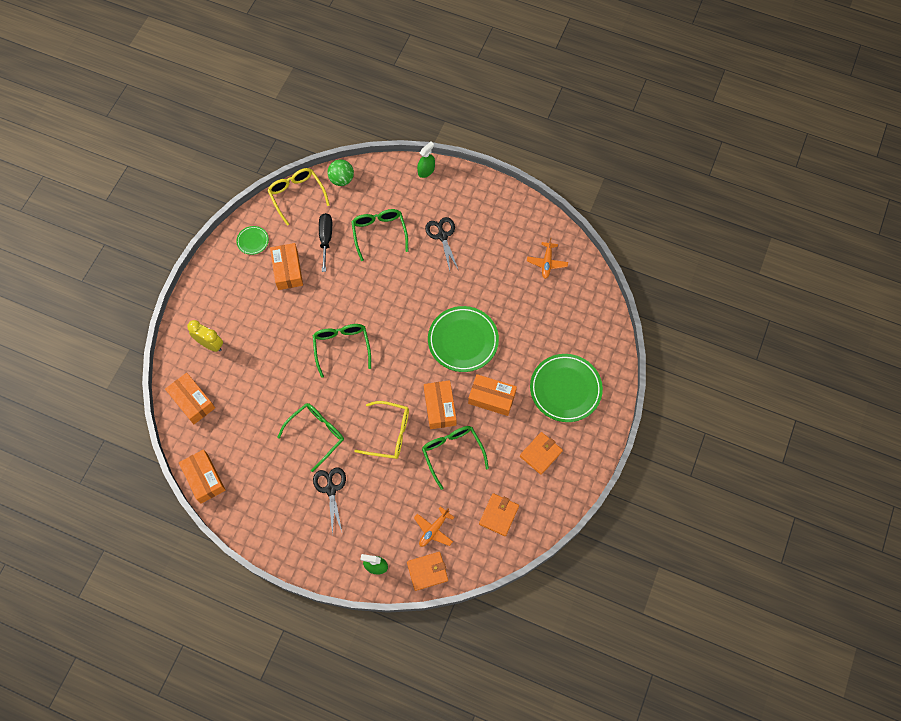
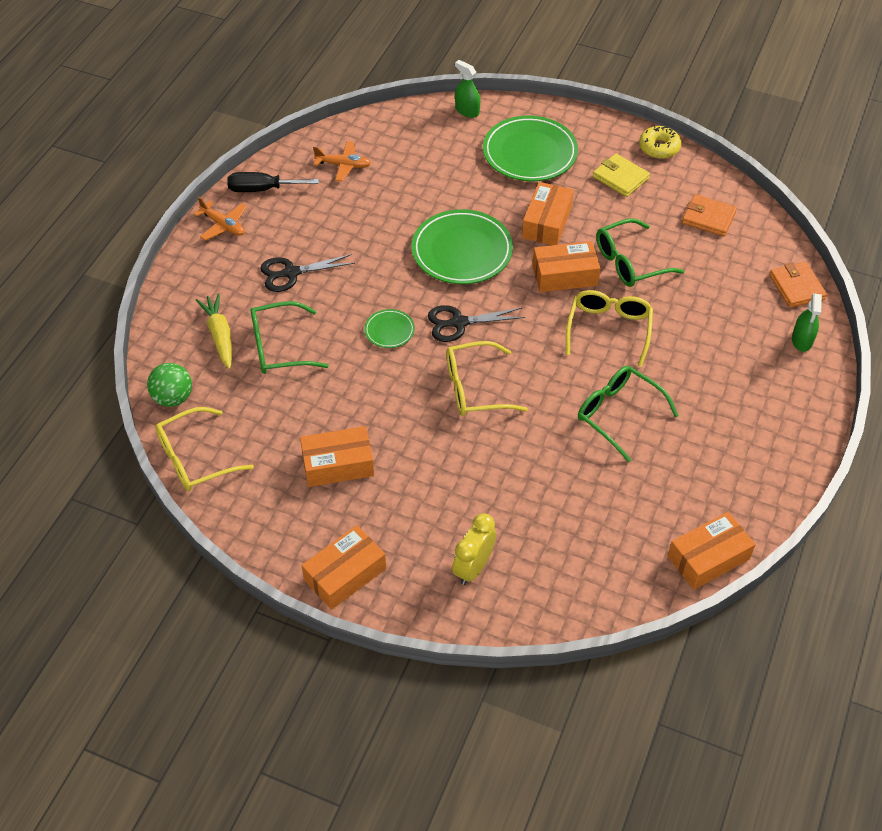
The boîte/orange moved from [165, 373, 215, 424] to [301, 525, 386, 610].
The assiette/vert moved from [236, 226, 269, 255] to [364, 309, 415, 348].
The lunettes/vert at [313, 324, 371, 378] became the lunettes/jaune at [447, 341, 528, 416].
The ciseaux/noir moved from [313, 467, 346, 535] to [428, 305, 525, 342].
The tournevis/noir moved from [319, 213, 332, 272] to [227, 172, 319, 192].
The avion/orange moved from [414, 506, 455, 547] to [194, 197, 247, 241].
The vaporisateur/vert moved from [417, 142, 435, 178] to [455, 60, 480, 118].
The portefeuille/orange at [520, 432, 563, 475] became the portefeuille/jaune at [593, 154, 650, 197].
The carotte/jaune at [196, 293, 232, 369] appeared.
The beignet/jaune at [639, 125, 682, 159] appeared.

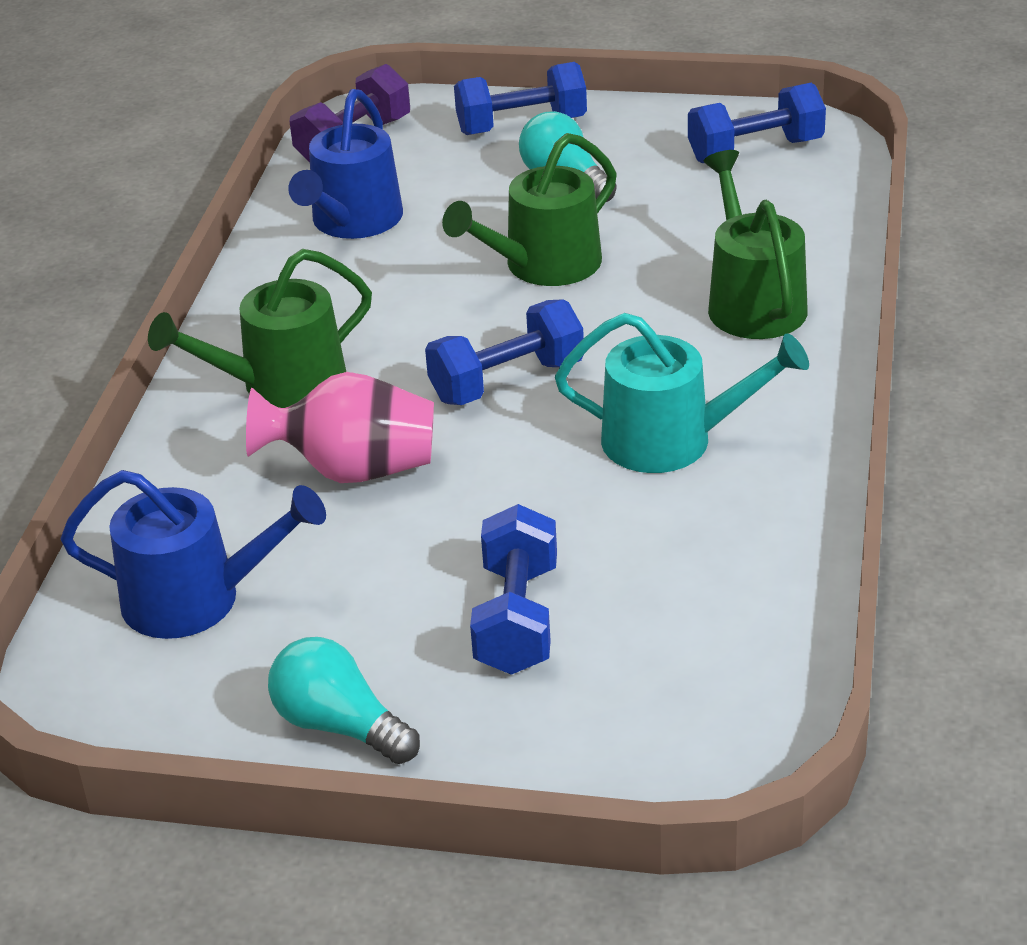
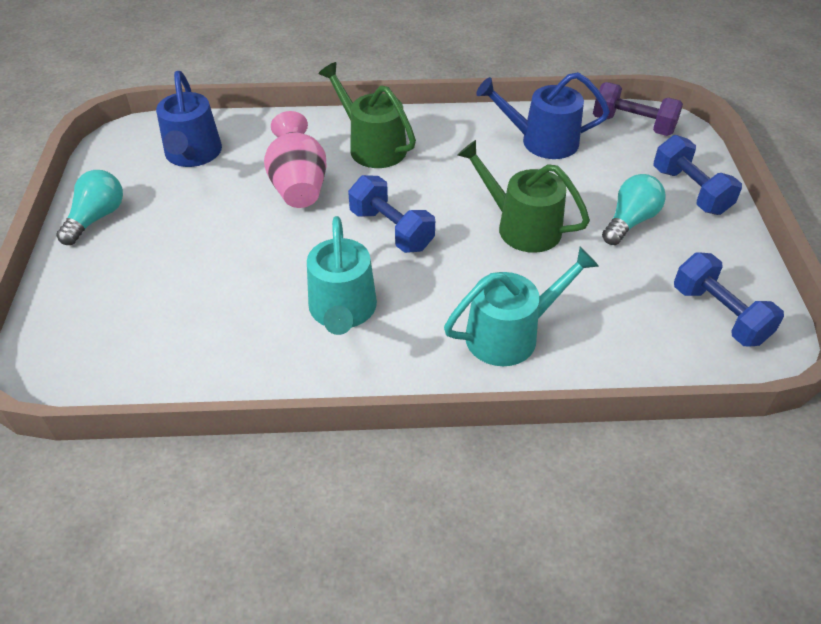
The haltère/bleu at [470, 504, 557, 675] disappeared.
The arrosoir/vert at [703, 150, 808, 339] became the arrosoir/turquoise at [444, 247, 599, 366].

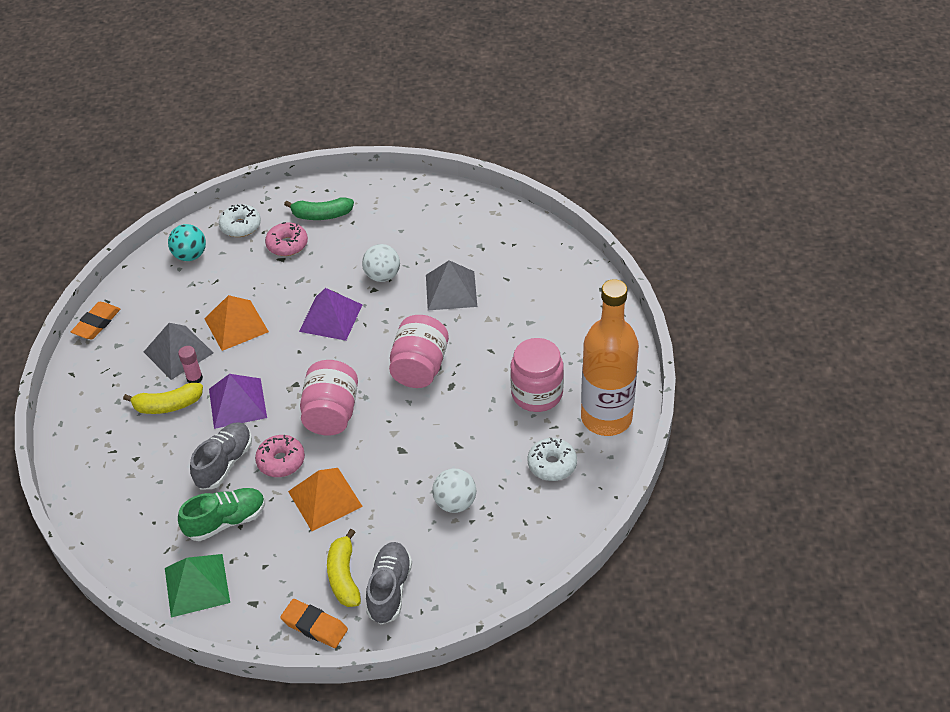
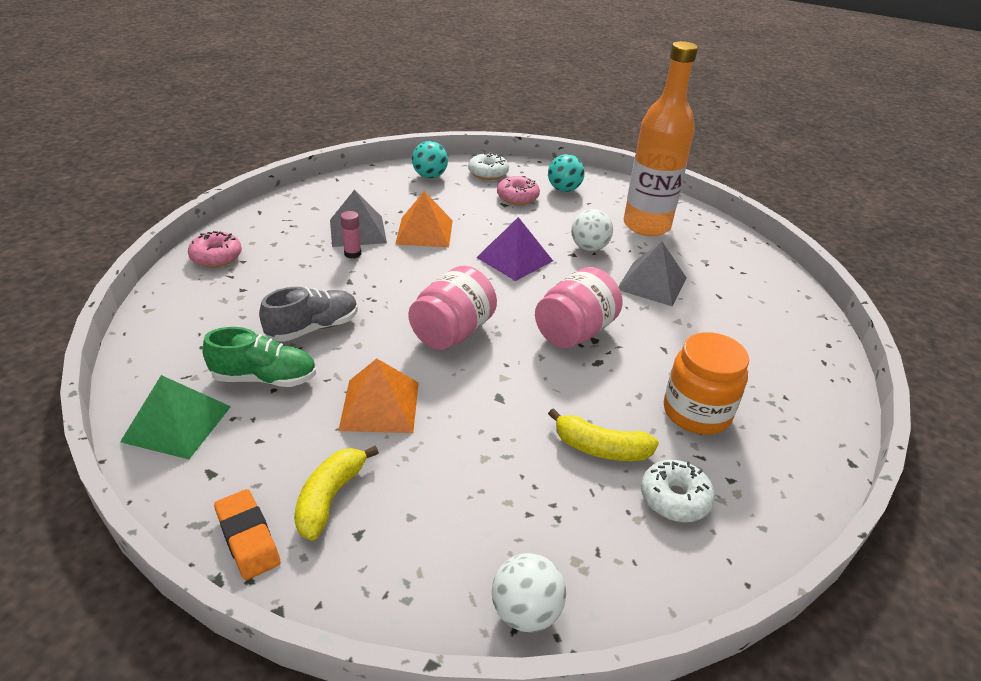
The gomme/orange at [71, 302, 120, 339] disappeared.
The banane/jaune moved from [123, 383, 203, 414] to [548, 408, 659, 461].
The pyramide/violet at [209, 374, 267, 429] disappeared.
The beignet/rose moved from [255, 435, 305, 477] to [188, 231, 242, 267].
The banane/vert at [284, 197, 354, 220] was replaced by the balle/turquoise at [548, 154, 585, 192].
The chaussure/gris at [366, 542, 412, 624] disappeared.
The balle/blanc moved from [432, 469, 476, 513] to [492, 553, 566, 632].
The bocal/rose at [510, 338, 564, 412] became the bocal/orange at [664, 332, 749, 435].
The bouteille/orange moved from [581, 279, 639, 436] to [624, 41, 698, 236].

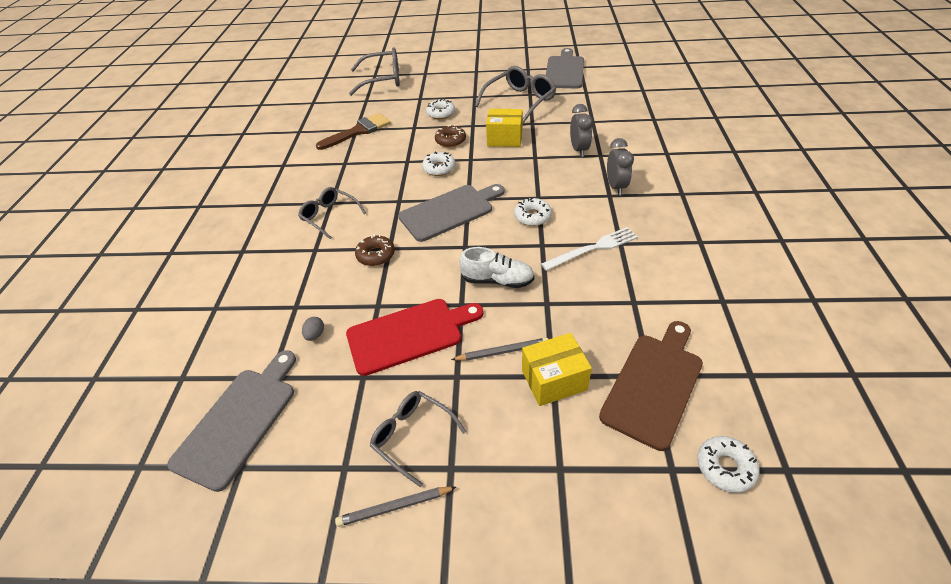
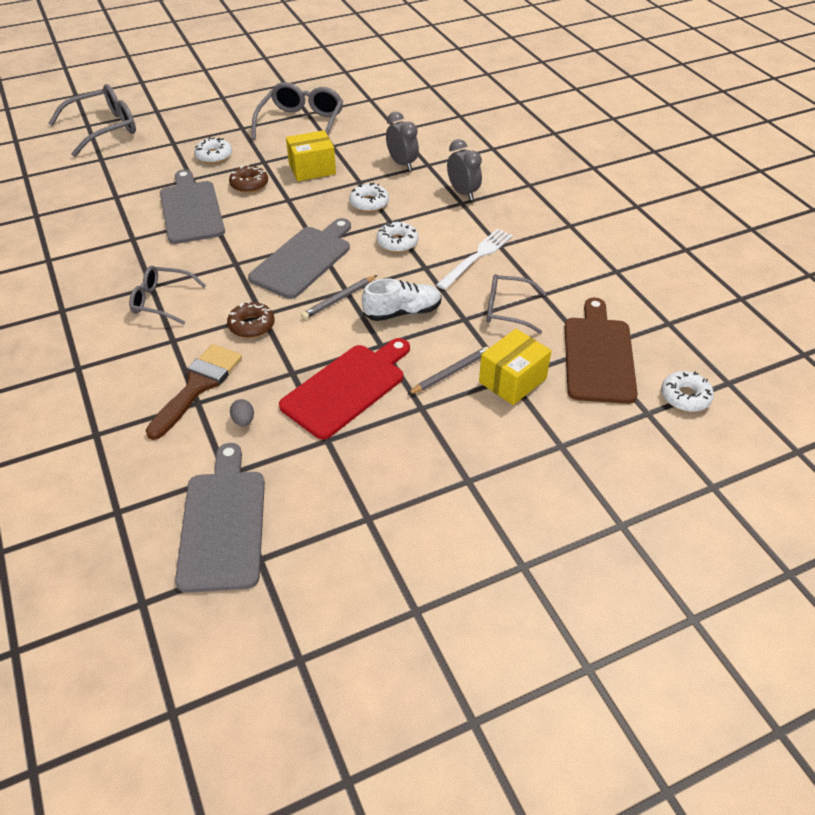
The pinceau/marron moved from [316, 113, 391, 150] to [146, 344, 242, 440].
The crayon/gris moved from [335, 486, 456, 527] to [301, 275, 377, 319].
The lunettes/gris moved from [370, 391, 466, 487] to [487, 274, 546, 334].
The beignet/blanc moved from [422, 152, 455, 176] to [349, 183, 389, 212].
The planche à découper/gris moved from [546, 48, 584, 89] to [160, 169, 225, 244].

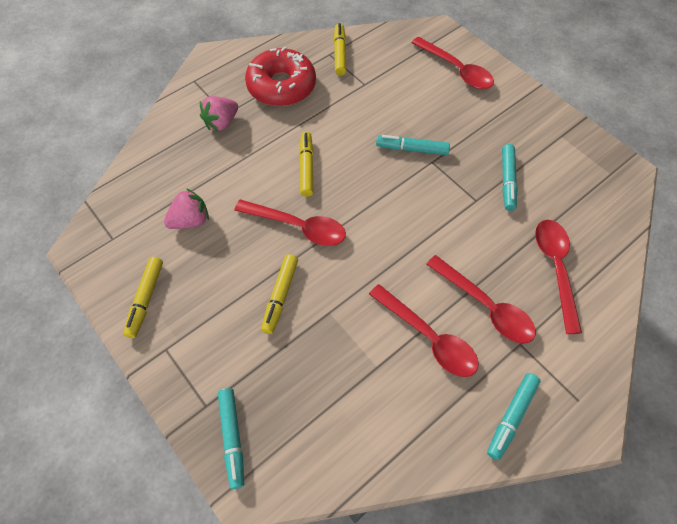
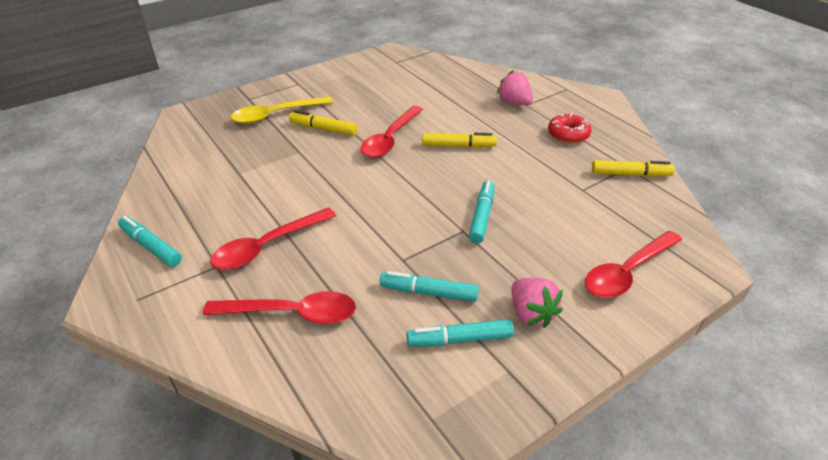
The feutre/jaune at [123, 257, 163, 338] disappeared.
The fraise/rose moved from [164, 188, 209, 229] to [511, 278, 563, 328].
The feutre/turquoise moved from [218, 388, 244, 489] to [407, 319, 514, 347].
The beignet/rouge at [245, 46, 316, 106] changed to 0.57 times the size.
The cuillère/rouge at [369, 284, 478, 377] disappeared.
The cuillère/jaune at [231, 96, 333, 124] appeared.

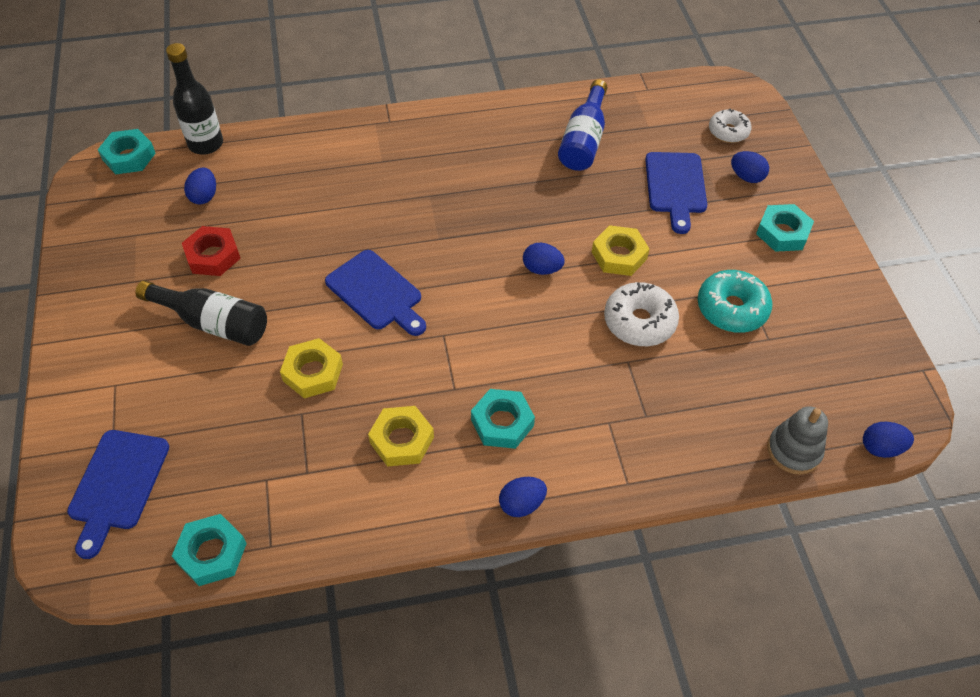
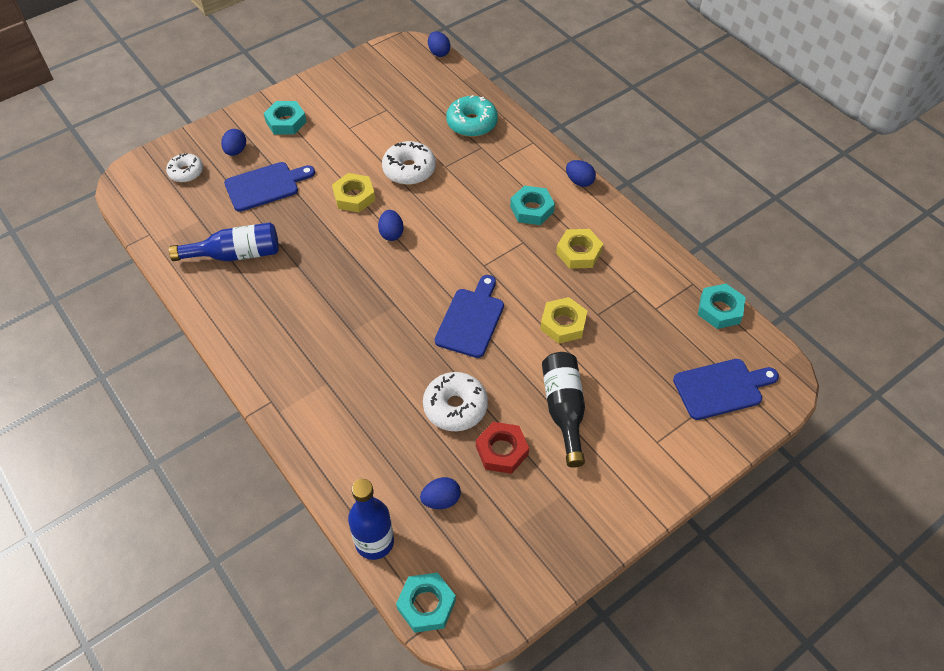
The bouteille/noir at [166, 43, 223, 155] became the bouteille/bleu at [348, 479, 394, 560].
The beignet/turquoise moved from [698, 270, 773, 333] to [446, 95, 498, 137].
The jouet à empiler/gris at [767, 406, 828, 474] disappeared.
The beignet/blanc at [423, 372, 488, 431] appeared.

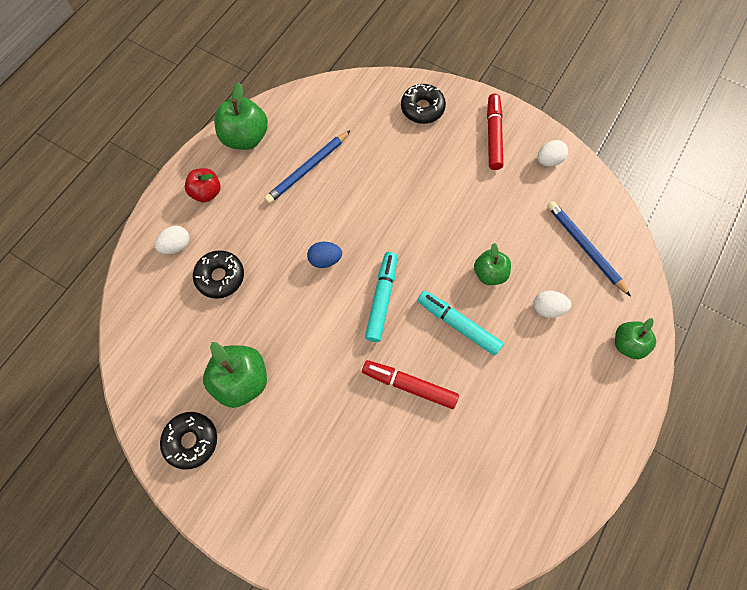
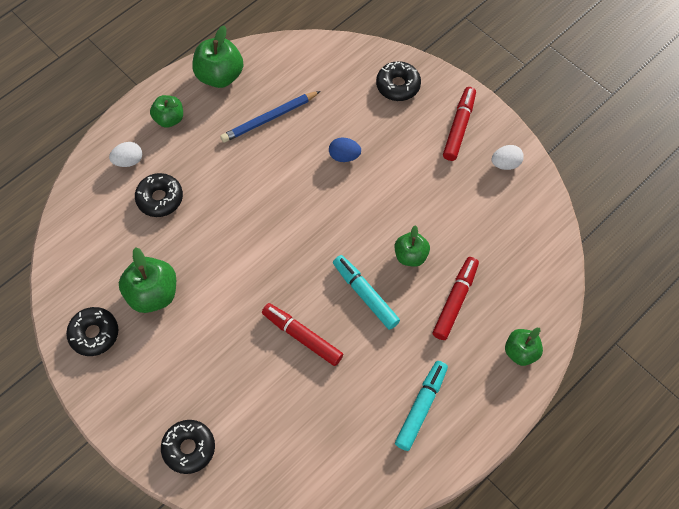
The pomme/rouge at [185, 168, 221, 202] became the pomme/vert at [150, 95, 183, 128].
The œuf/bleu moved from [307, 242, 342, 268] to [329, 138, 361, 162].
The feutre/turquoise moved from [365, 252, 398, 342] to [395, 361, 448, 451].
The œuf/blanc at [533, 291, 571, 318] was replaced by the feutre/rouge at [433, 257, 479, 340].
The crayon/bleu at [547, 201, 631, 297] disappeared.
The beignet/noir at [161, 420, 215, 474] appeared.

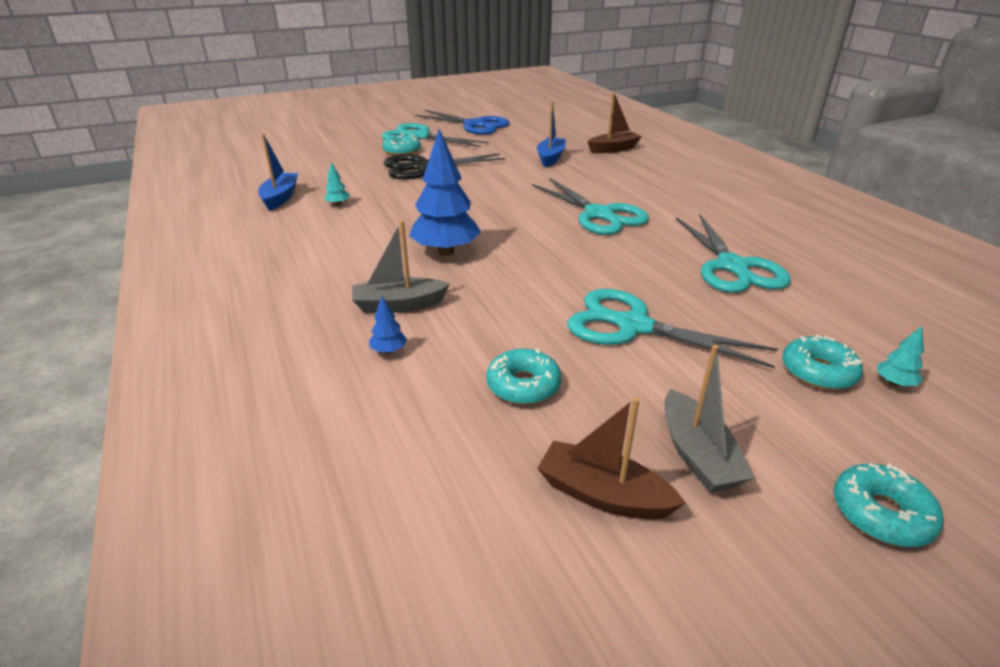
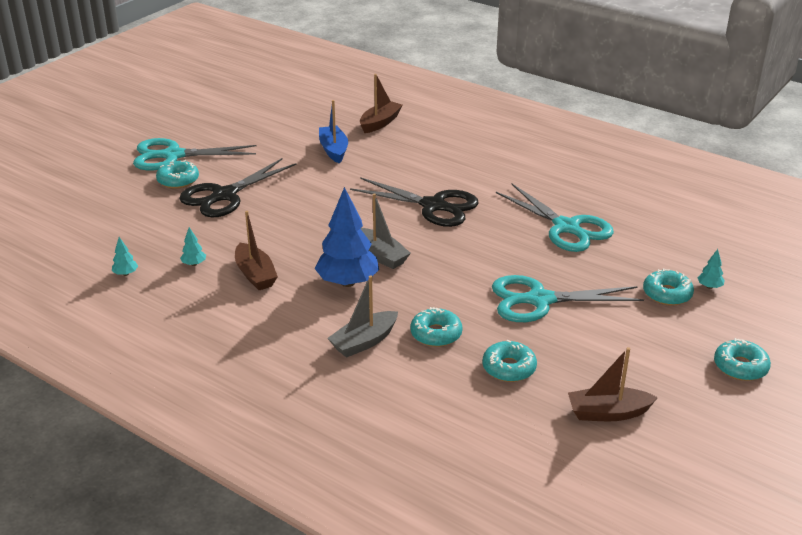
The bateau/bleu at [258, 134, 298, 211] was replaced by the arbre/turquoise at [112, 237, 138, 276].
The arbre/bleu at [369, 296, 407, 354] disappeared.
The ciseaux/bleu at [415, 110, 510, 135] disappeared.
The ciseaux/turquoise at [532, 178, 649, 235] became the ciseaux/noir at [350, 177, 478, 227].
The bateau/gris moved from [664, 345, 755, 493] to [360, 193, 411, 269].
The bateau/marron at [235, 211, 278, 290] appeared.
The beignet/turquoise at [410, 307, 463, 347] appeared.

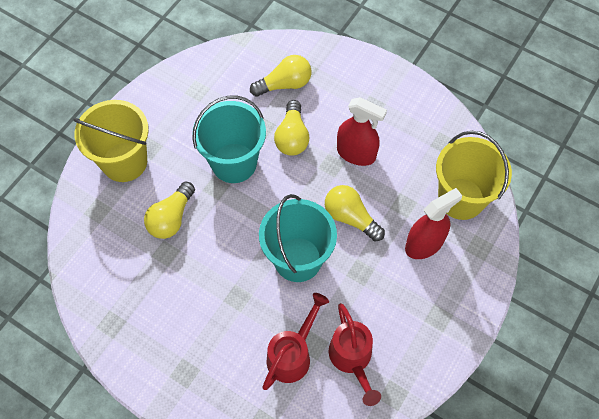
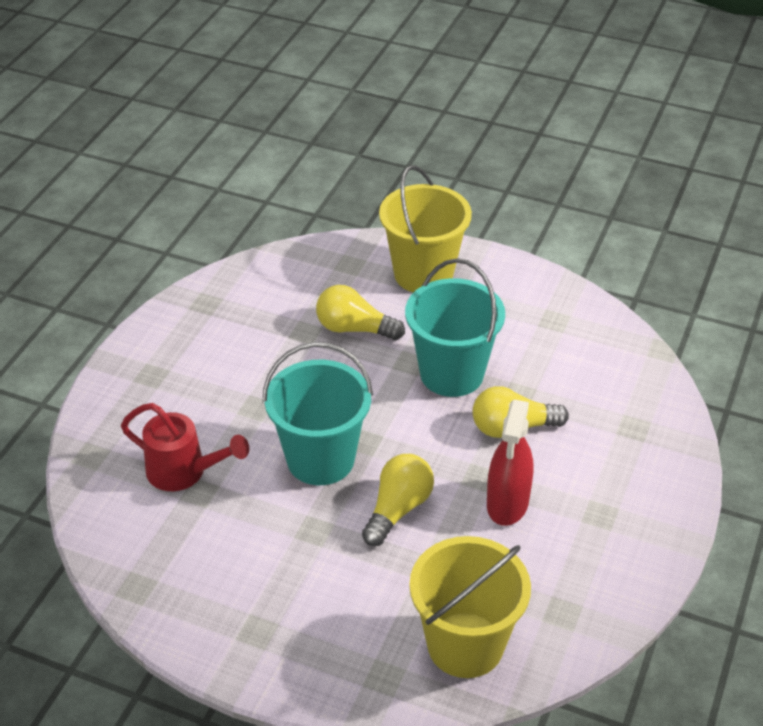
The ampoule/jaune at [250, 55, 311, 97] disappeared.
The arrosoir/rouge at [329, 303, 381, 406] disappeared.
The vaporisateur/rouge at [405, 188, 462, 259] disappeared.

